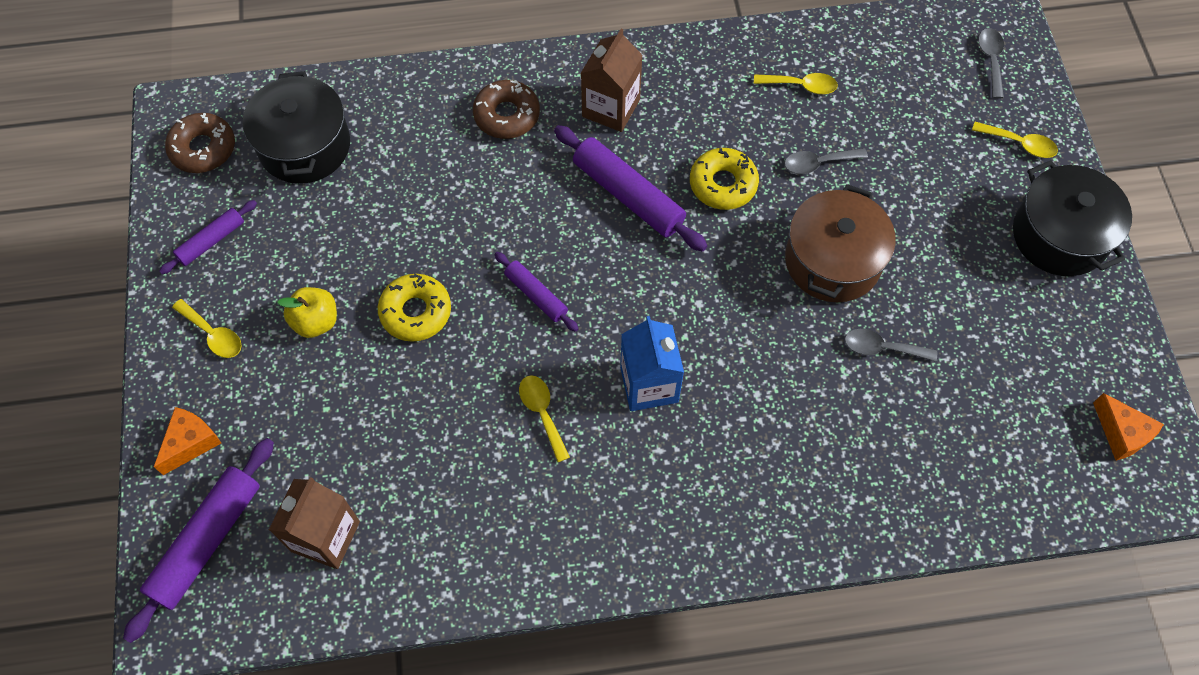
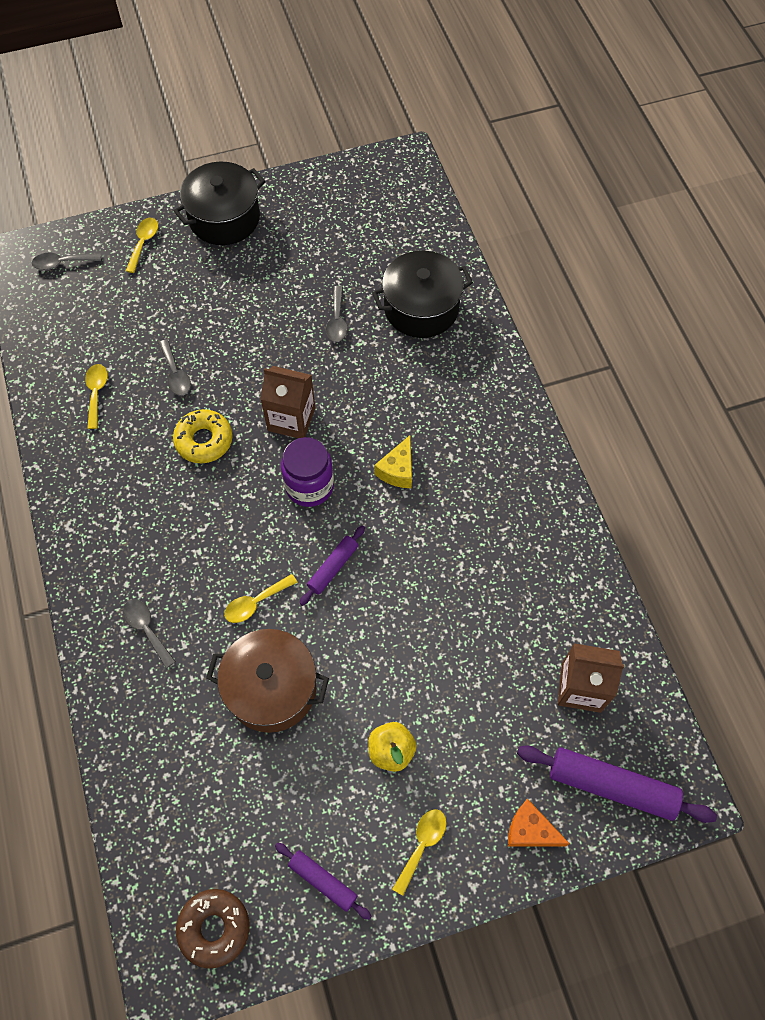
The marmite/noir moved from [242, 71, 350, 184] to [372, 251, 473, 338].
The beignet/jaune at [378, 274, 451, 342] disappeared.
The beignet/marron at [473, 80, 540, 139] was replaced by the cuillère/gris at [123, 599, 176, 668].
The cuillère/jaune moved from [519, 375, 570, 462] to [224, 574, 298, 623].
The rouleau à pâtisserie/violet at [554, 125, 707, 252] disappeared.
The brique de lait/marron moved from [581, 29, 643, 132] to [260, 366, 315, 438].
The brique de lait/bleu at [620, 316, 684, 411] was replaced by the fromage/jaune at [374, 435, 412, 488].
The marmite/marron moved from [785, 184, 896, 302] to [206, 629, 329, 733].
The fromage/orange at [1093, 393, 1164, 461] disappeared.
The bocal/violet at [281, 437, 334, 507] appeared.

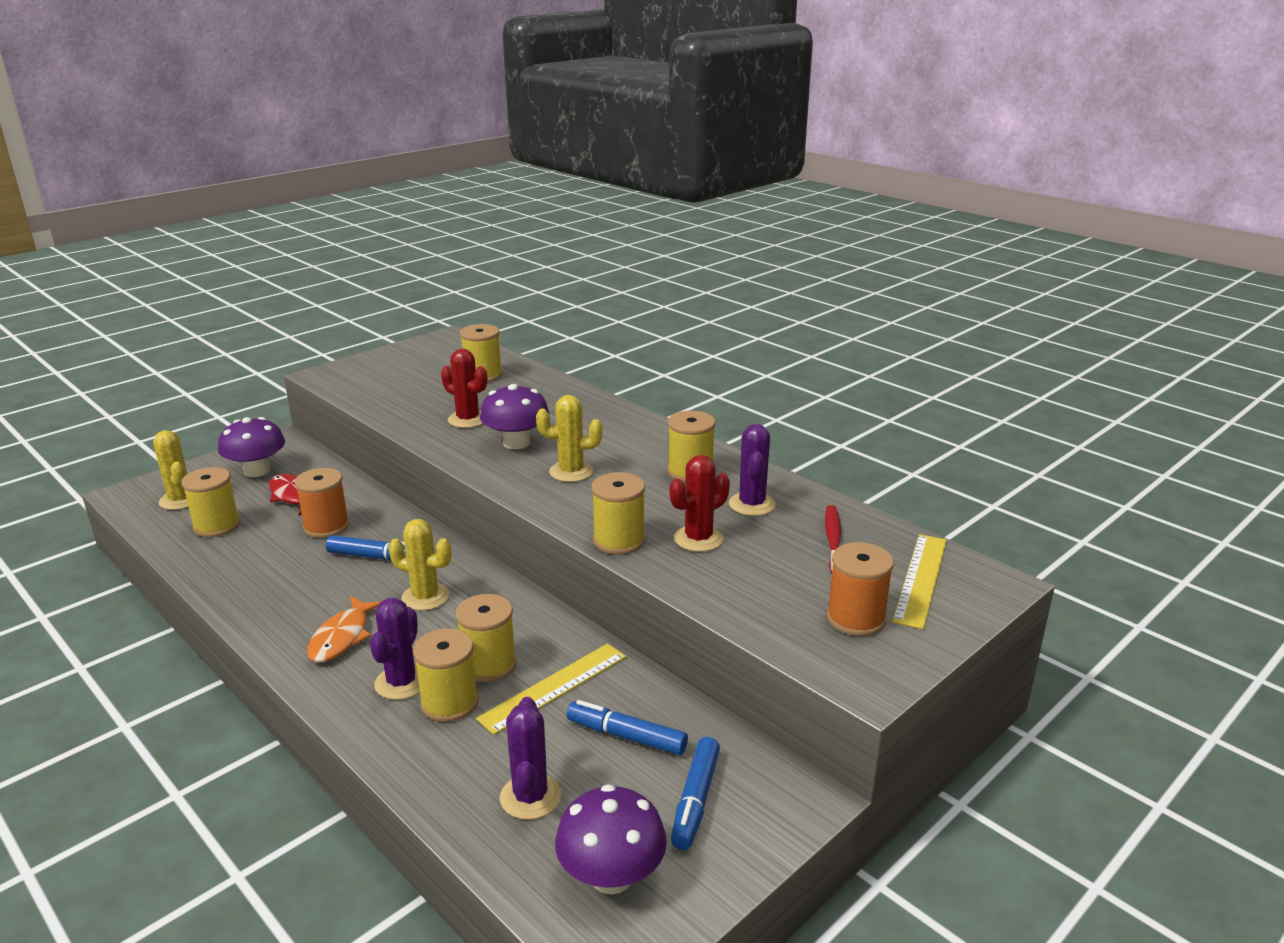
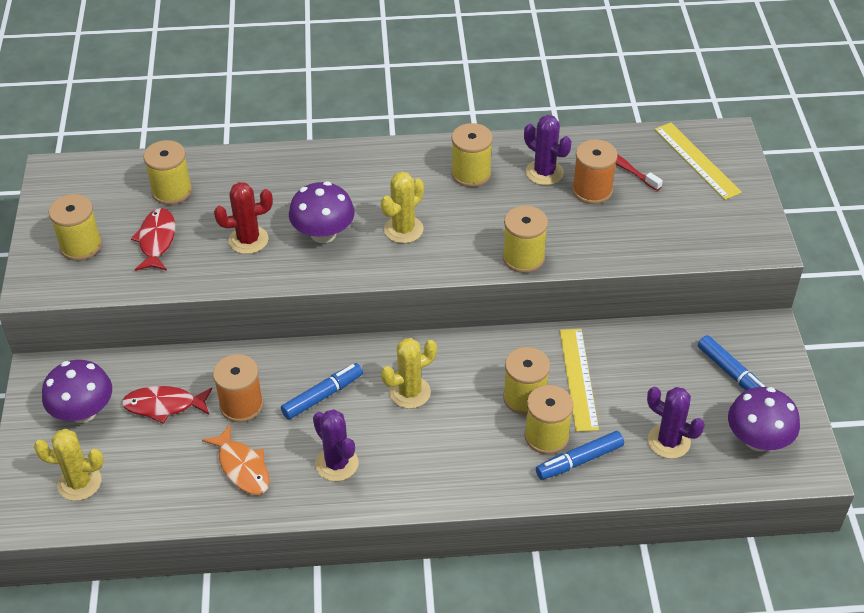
The bobine/jaune moved from [181, 467, 240, 537] to [49, 194, 102, 261].
The poisson/orange moved from [307, 596, 382, 663] to [202, 424, 270, 495].
The cactus/violet moved from [370, 598, 420, 700] to [313, 410, 359, 481].
The feutre/bleu moved from [567, 700, 688, 755] to [536, 431, 624, 480].
The cactus/rouge at [670, 455, 730, 552] disappeared.
The bobine/orange moved from [826, 542, 894, 636] to [572, 139, 618, 204].
The poisson/rouge at [131, 208, 175, 271] appeared.

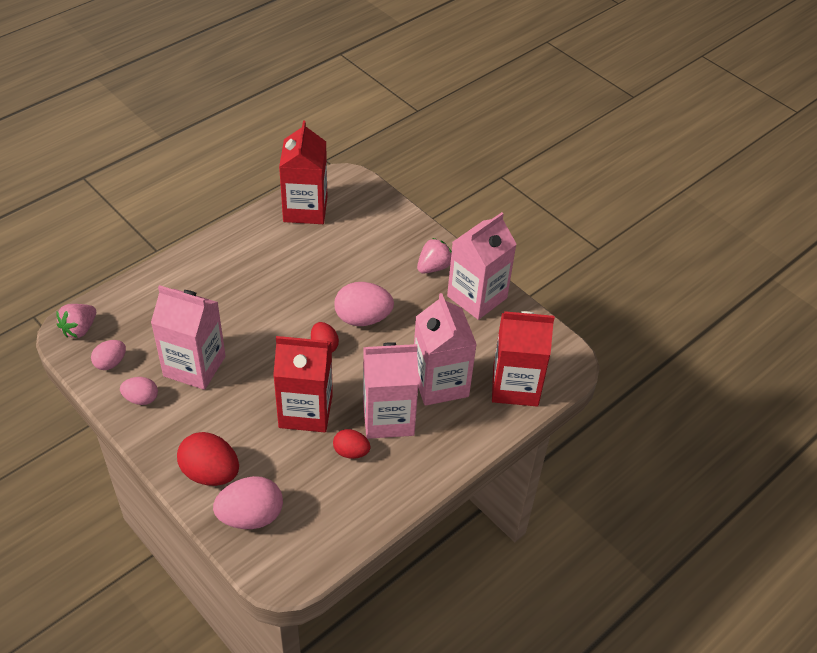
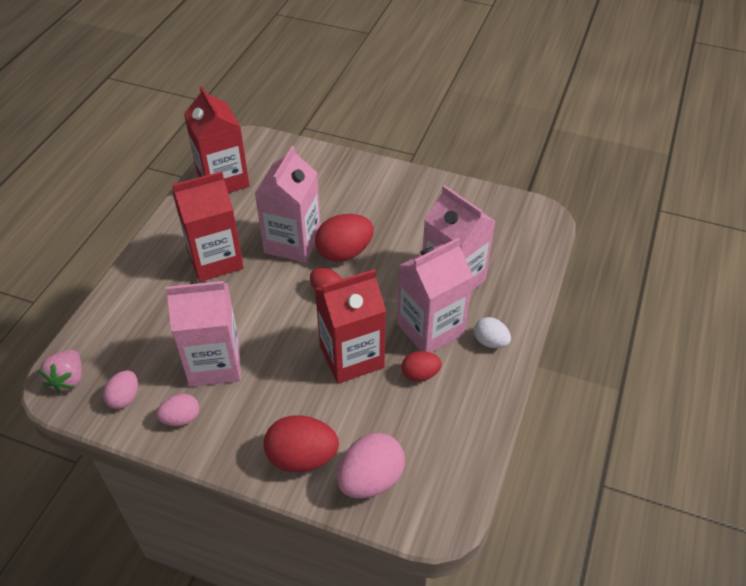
The œuf/rose at [334, 282, 394, 326] became the œuf/rouge at [315, 214, 374, 262].
The fraise/rose at [417, 238, 452, 273] disappeared.
The brique de lait/rose moved from [447, 212, 516, 320] to [255, 146, 321, 263].
The brique de lait/rouge moved from [492, 311, 555, 407] to [172, 171, 244, 281].
The œuf/blanc at [474, 317, 511, 348] appeared.

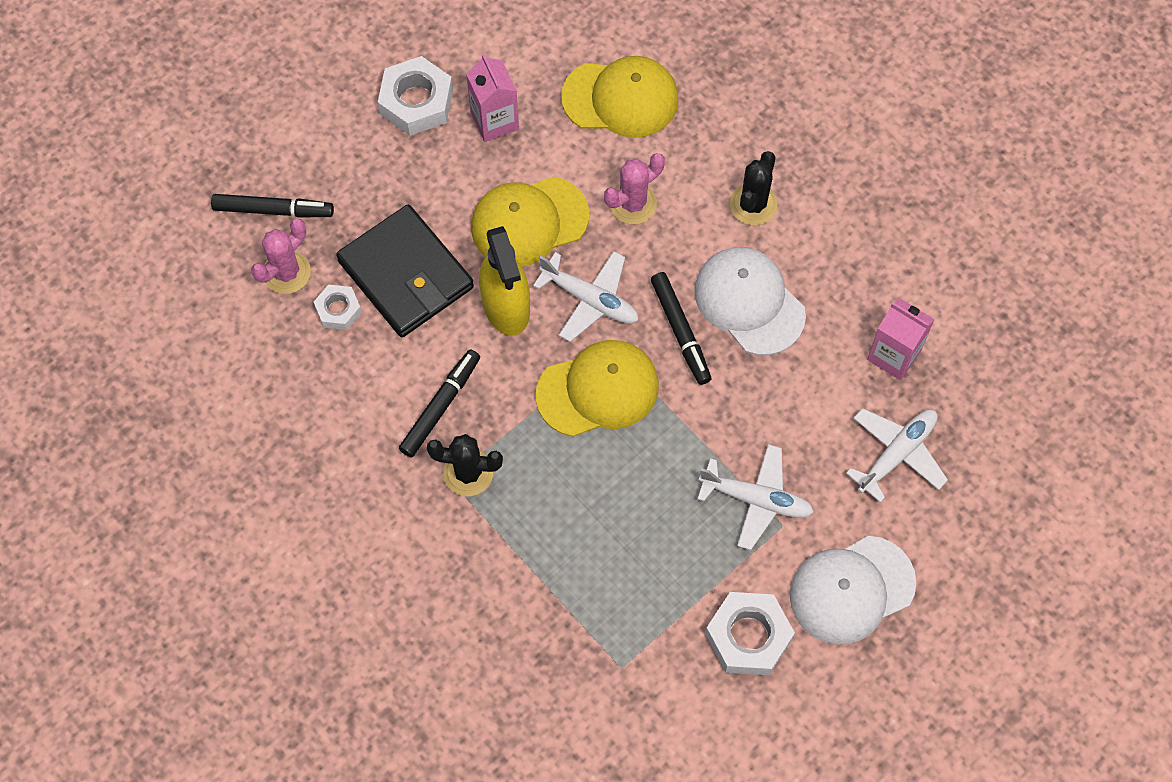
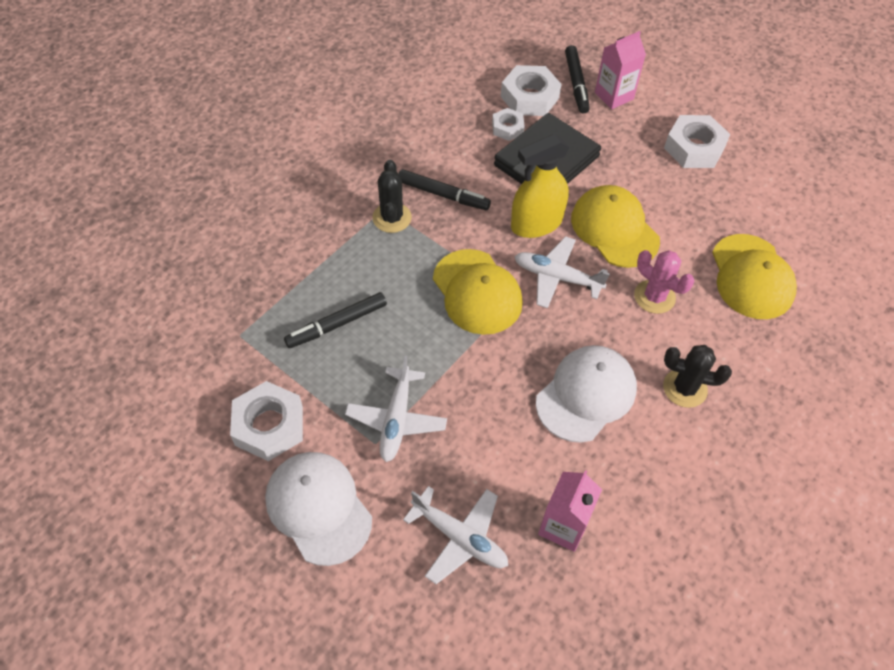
The cactus/rose at [251, 219, 311, 294] was replaced by the écrou/blanc at [501, 65, 561, 116].
The brique de lait/rose moved from [466, 54, 519, 142] to [595, 31, 646, 109].
The avion/blanc at [533, 251, 638, 342] turned 90 degrees clockwise.
The feutre/noir moved from [651, 272, 711, 385] to [284, 292, 387, 348].

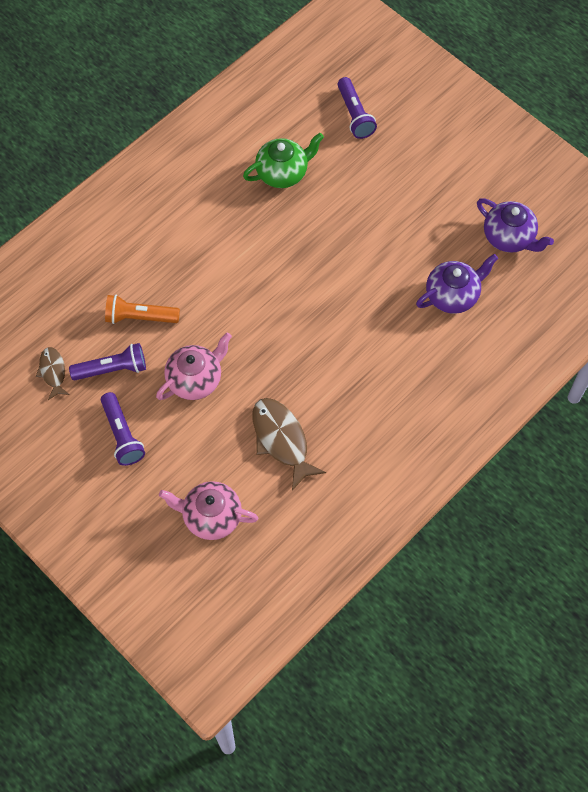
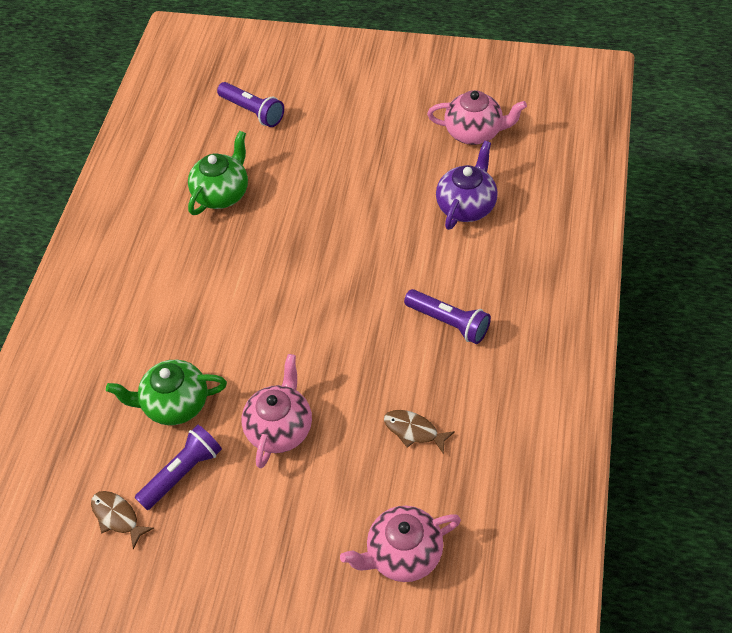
The lampe de poche/violet moved from [101, 392, 145, 466] to [404, 289, 491, 344].
The lampe de poche/orange at [105, 295, 180, 324] was replaced by the théière/vert at [106, 360, 227, 425].
The poisson/marron at [253, 398, 326, 491] changed to 0.58 times the size.
The théière/violet at [477, 198, 554, 253] became the théière/rose at [427, 90, 527, 145].

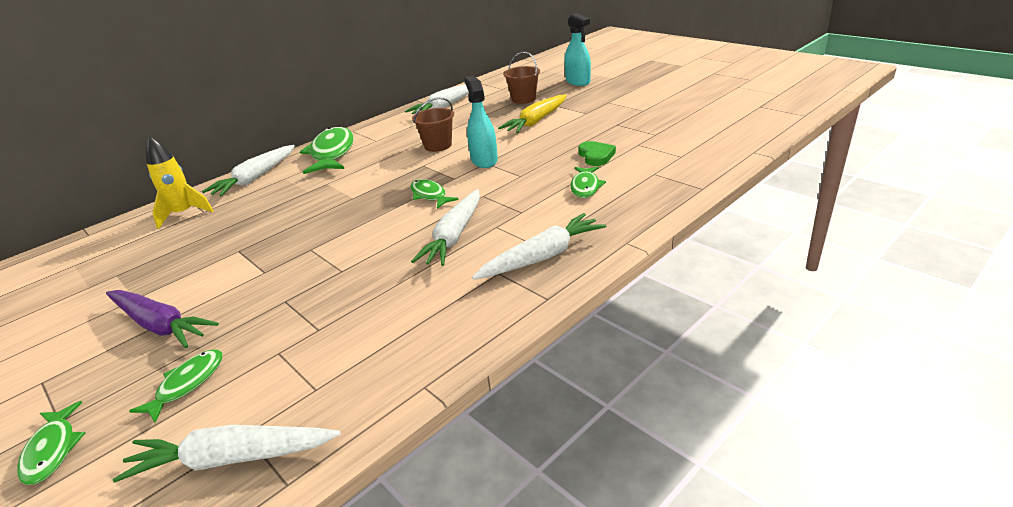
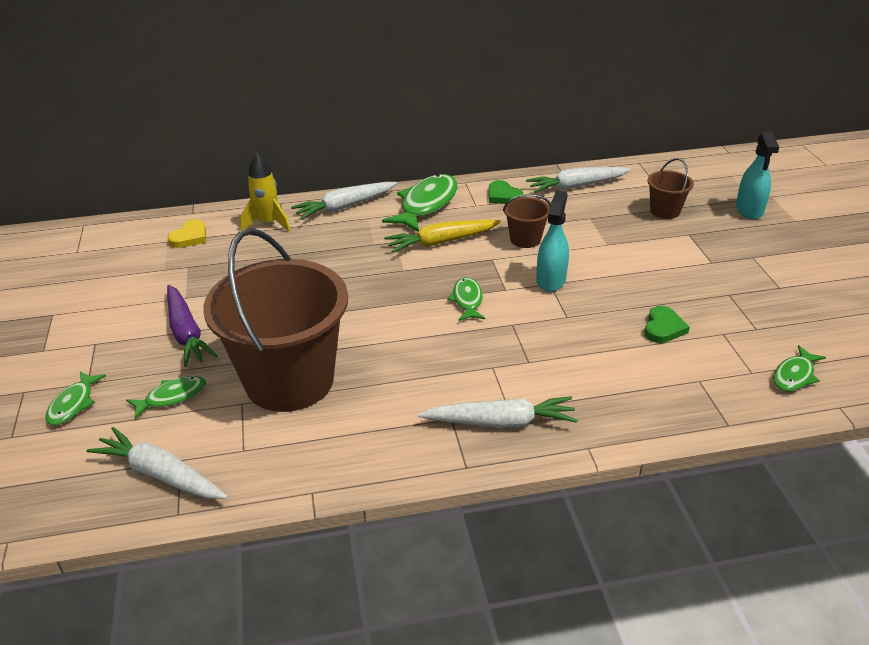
The carotte/blanc at [411, 189, 480, 266] disappeared.
The carotte/jaune moved from [498, 94, 567, 133] to [384, 220, 501, 253].
The poisson/vert moved from [570, 166, 606, 198] to [773, 345, 826, 391].
The cœur/jaune at [167, 219, 206, 248] appeared.
The seau/marron at [203, 228, 348, 412] appeared.
The cœur/vert at [489, 180, 523, 204] appeared.

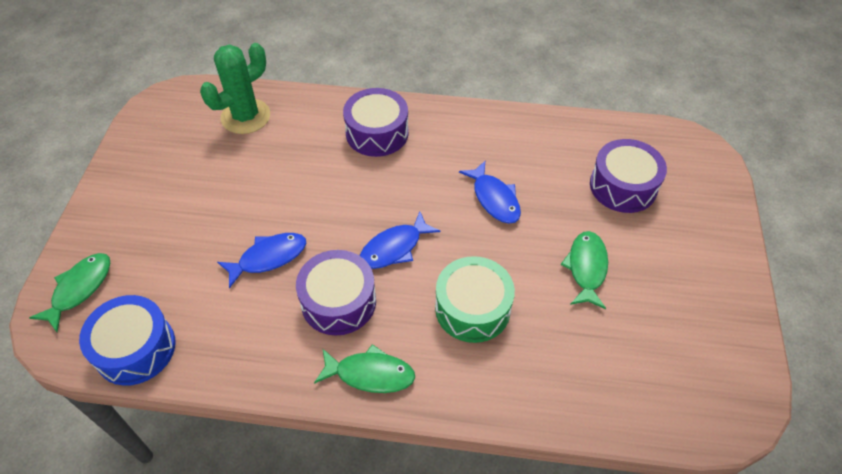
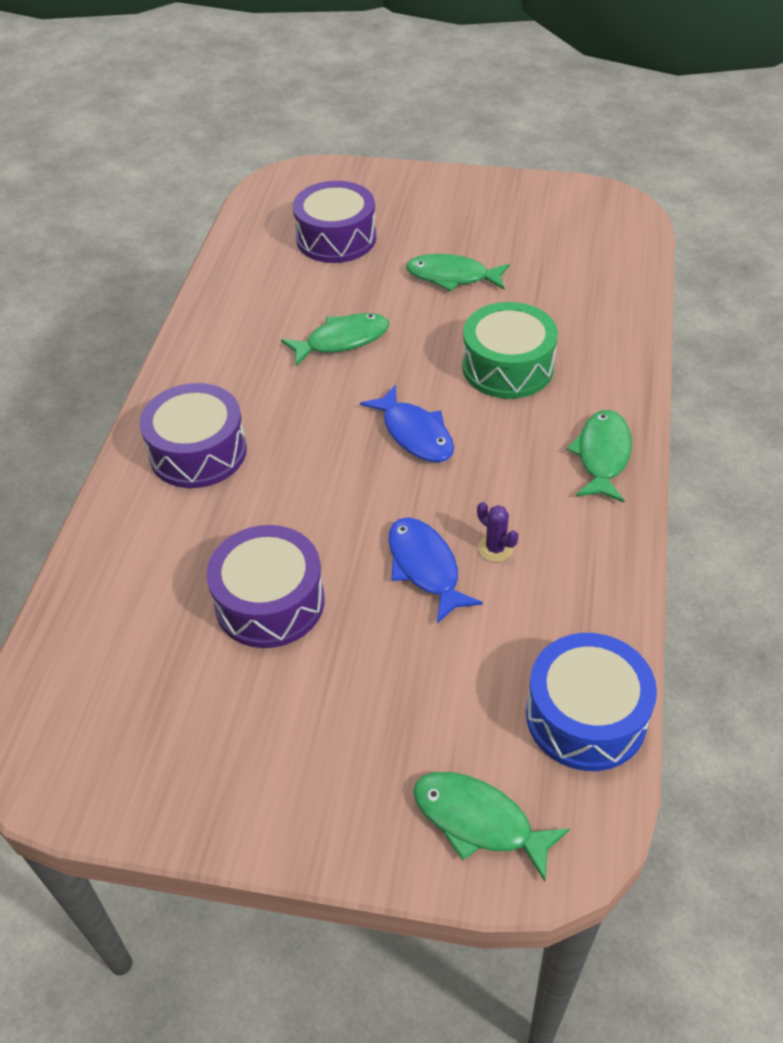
The cactus/vert at [200, 43, 270, 134] disappeared.
The tambour/violet moved from [296, 250, 376, 335] to [206, 525, 324, 648].
The poisson/bleu at [459, 161, 521, 224] became the poisson/vert at [281, 313, 389, 366].
The cactus/violet at [477, 502, 518, 562] appeared.

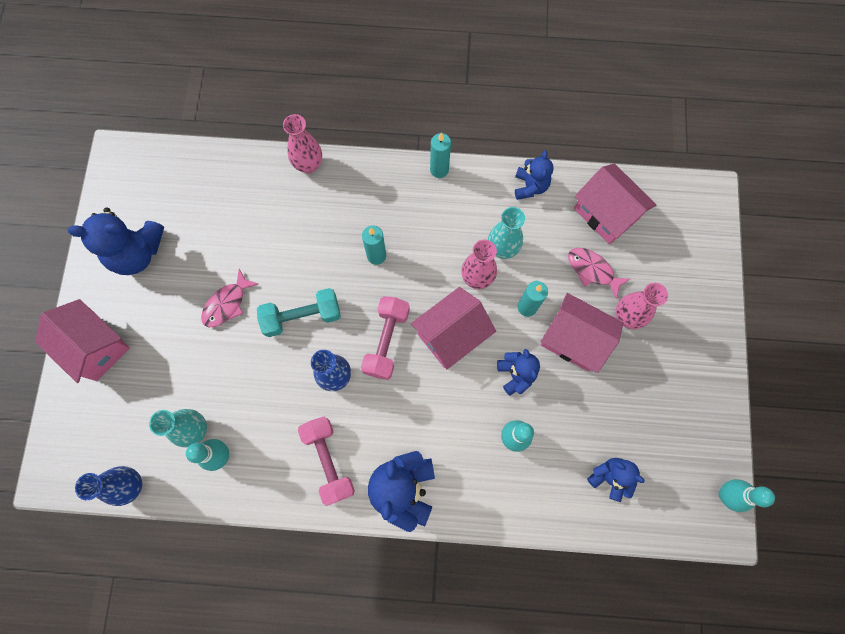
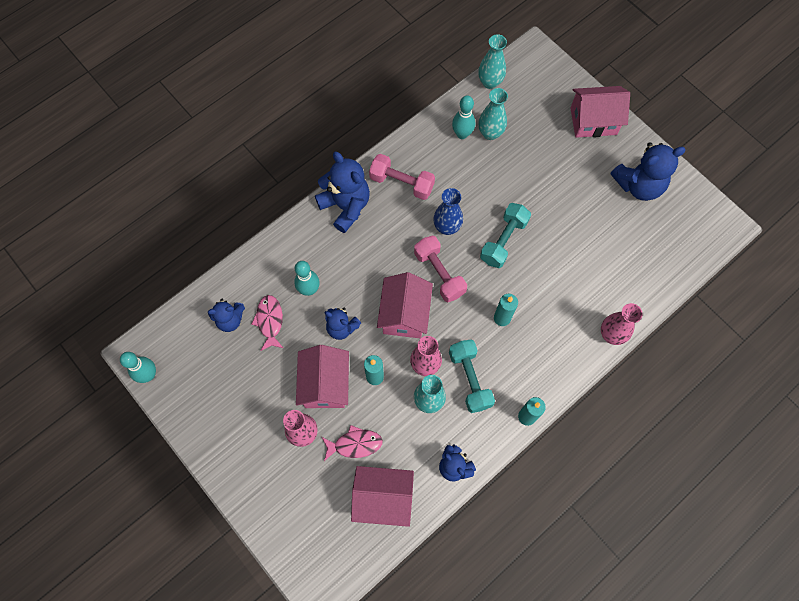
The ours en peluche/bleu at [68, 207, 164, 275] turned 150 degrees counterclockwise.
The vase/bleu at [75, 466, 142, 506] became the vase/turquoise at [478, 34, 507, 89].
The poisson/rose moved from [201, 269, 258, 327] to [251, 295, 283, 351].
The maison/rose at [541, 293, 623, 373] turned 75 degrees counterclockwise.
The haltère/turquoise at [449, 339, 495, 413] appeared.

